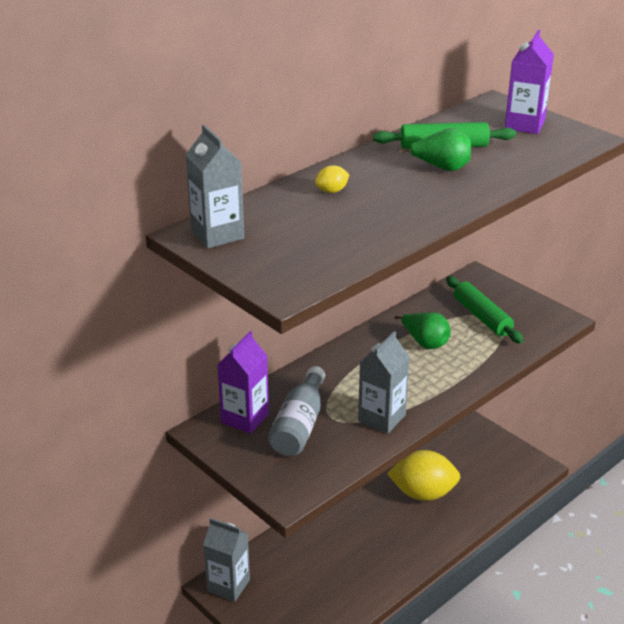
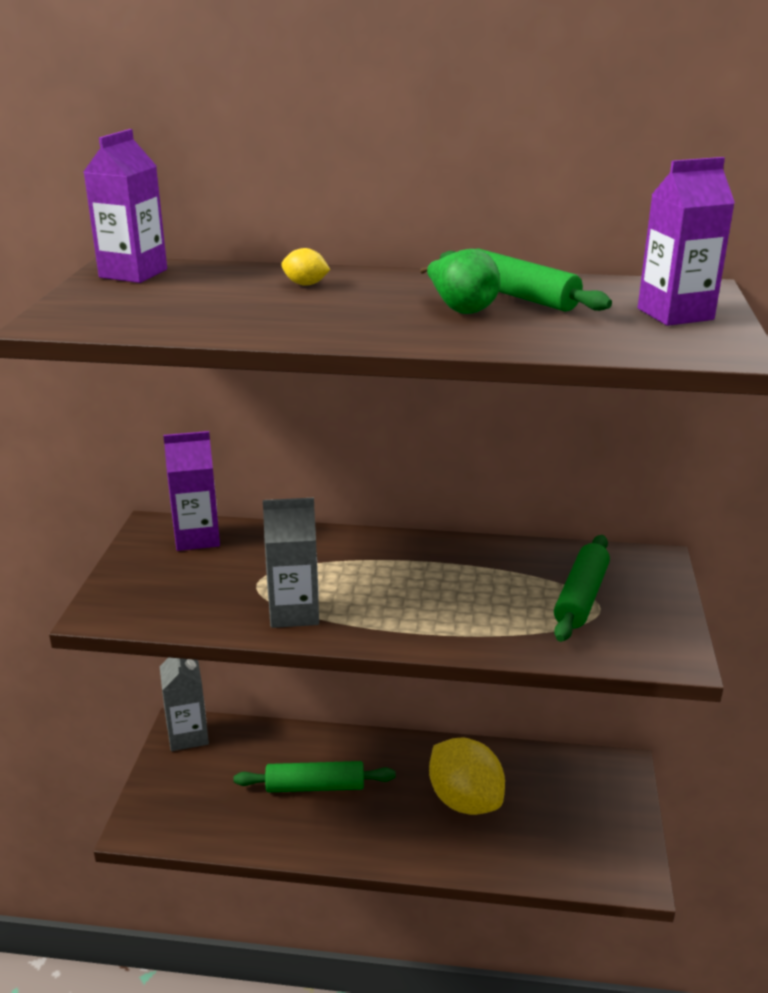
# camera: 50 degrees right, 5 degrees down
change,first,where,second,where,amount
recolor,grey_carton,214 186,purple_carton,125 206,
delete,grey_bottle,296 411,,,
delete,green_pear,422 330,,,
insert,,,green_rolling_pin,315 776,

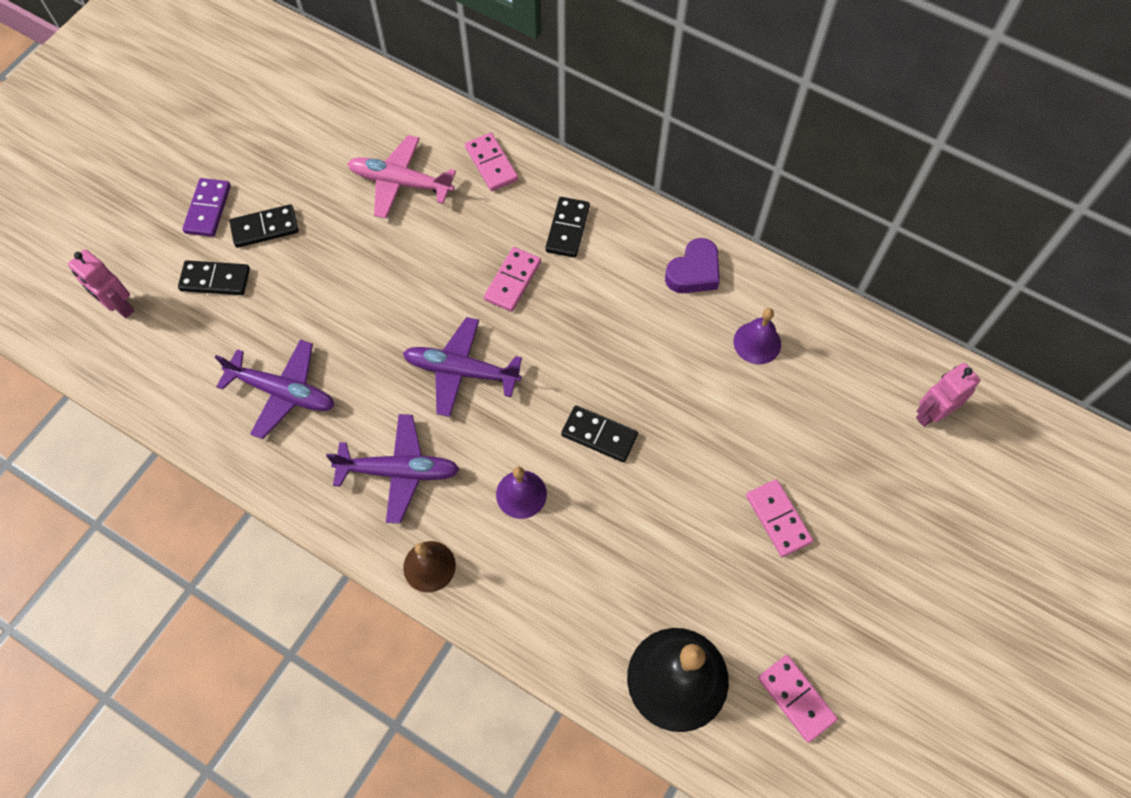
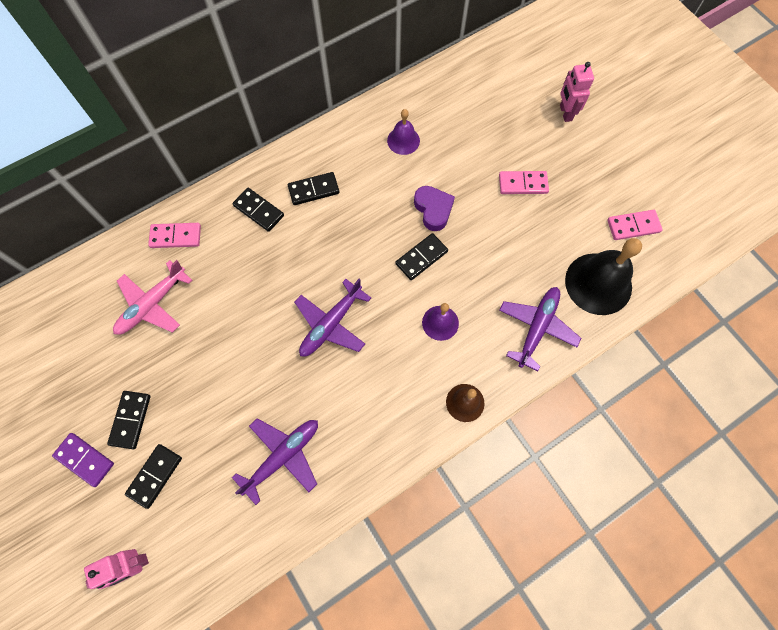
# camera: 65 degrees left, 5 degrees up
change,first,where,second,where,amount
move,purple_plane,393 469,,540 329,
delete,pink_domino,512 279,,,
move,purple_heart,692 265,,434 208,
move,pink_robot,948 395,,577 92,
insert,,,black_domino,314 188,

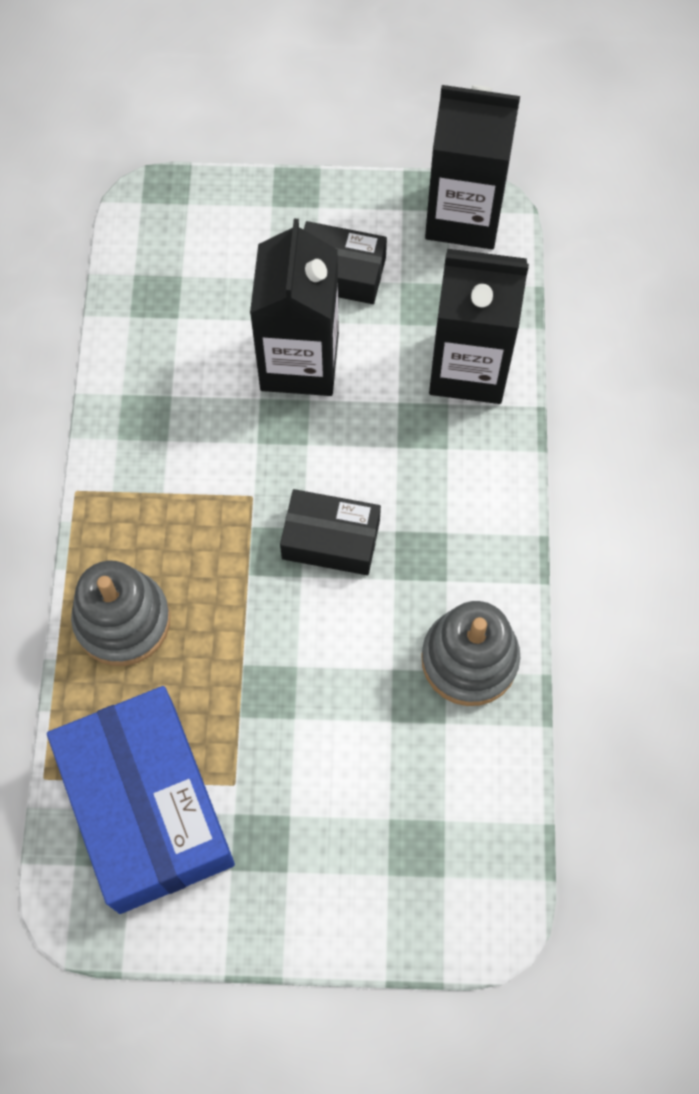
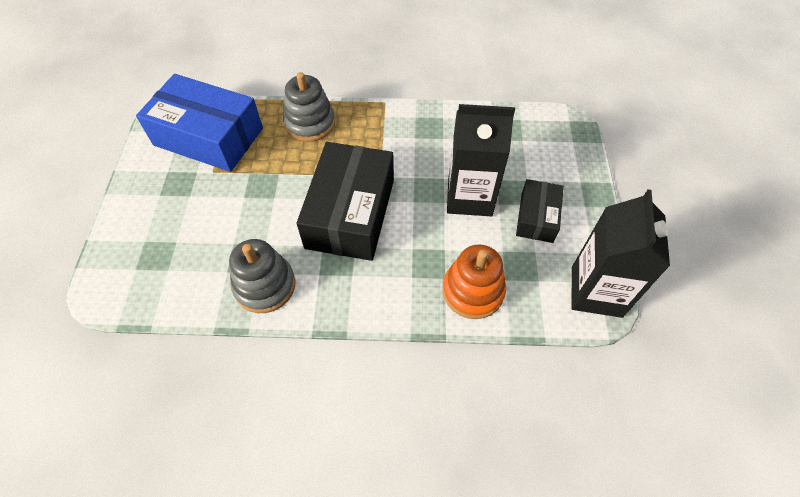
# camera: 90 degrees right, 10 degrees down
change,first,where,second,where,amount
rotate,blue_box,141 800,,199 123,45 degrees clockwise
resize,black_box,330 532,,345 201,x1.86
replace,black_carton,479 326,orange_stacking_toy,474 281,

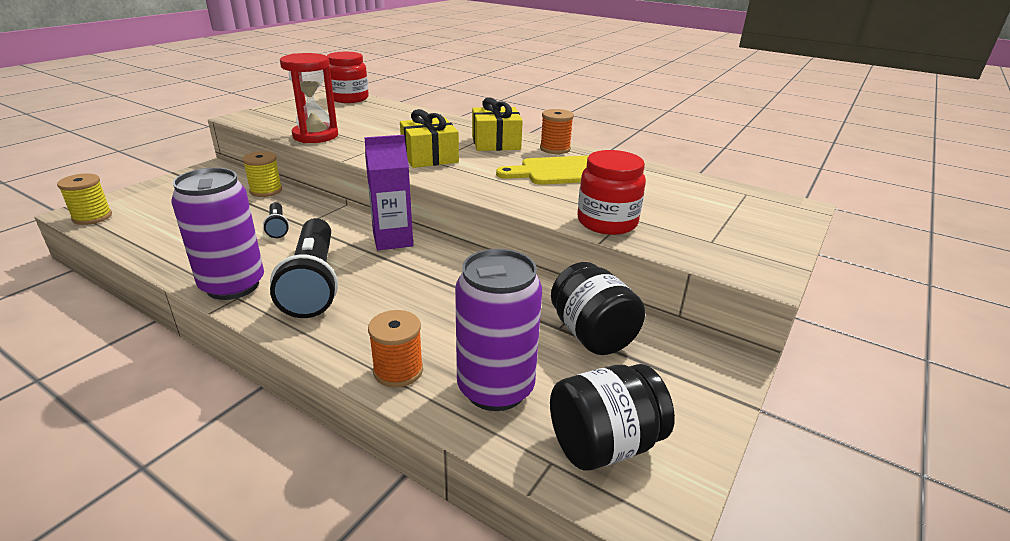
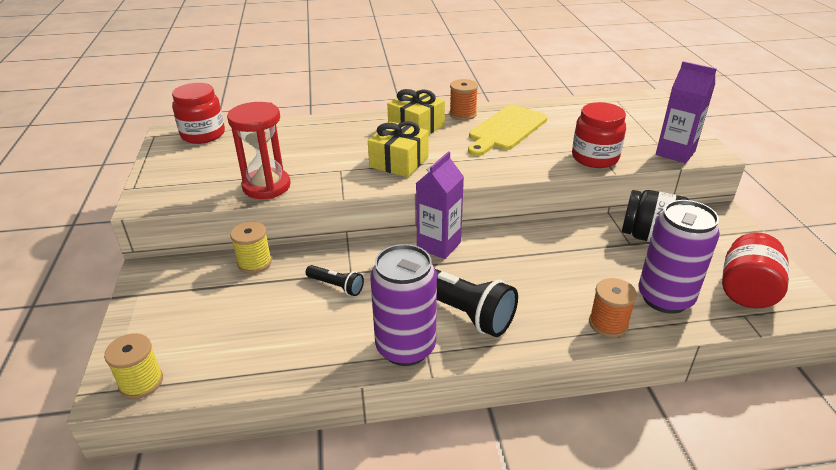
# camera: 40 degrees left, 5 degrees up
change,first,where,second,where,amount
recolor,black_jar,612 417,red_jar,755 270,
insert,,,purple_carton,686 112,

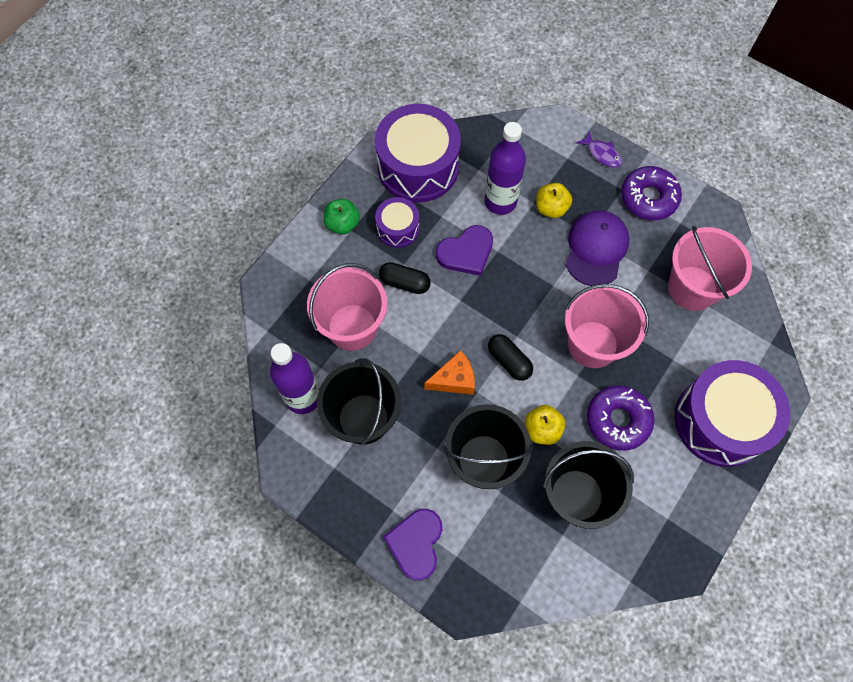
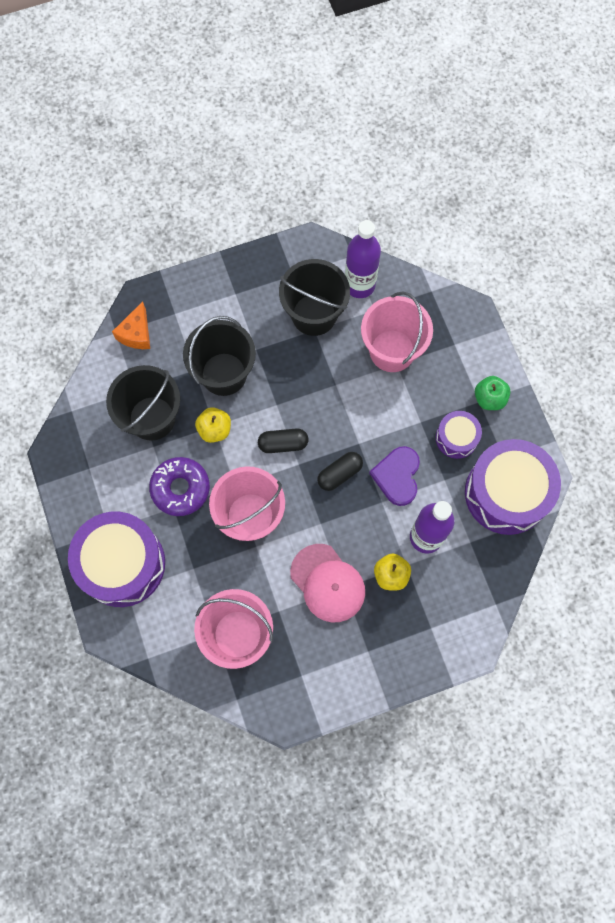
# camera: 125 degrees right, 5 degrees up
change,first,where,second,where,amount
move,black_capsule,405 278,,340 471,
delete,purple_heart,412 545,,,
move,orange_cheese,449 372,,131 325,
recolor,purple_cap,598 248,pink_cap,327 583,
delete,purple_fish,599 150,,,
delete,purple_donut,651 193,,,

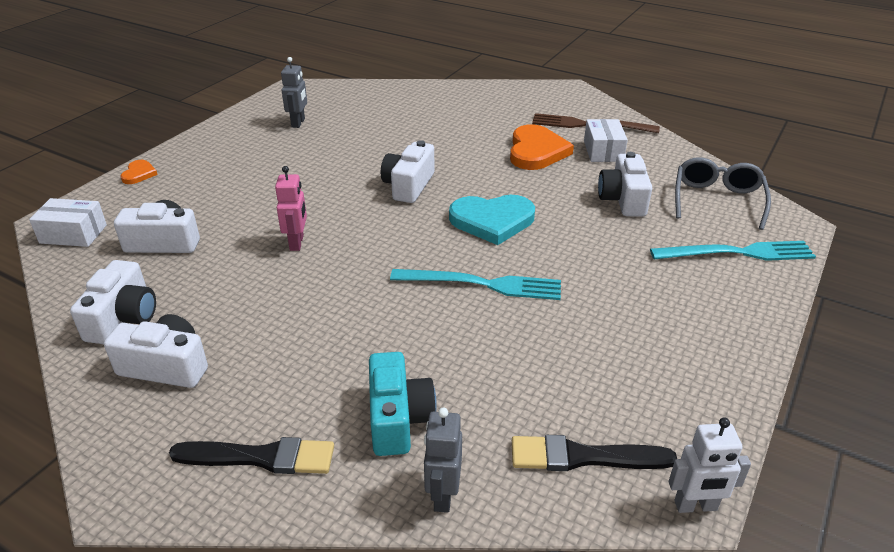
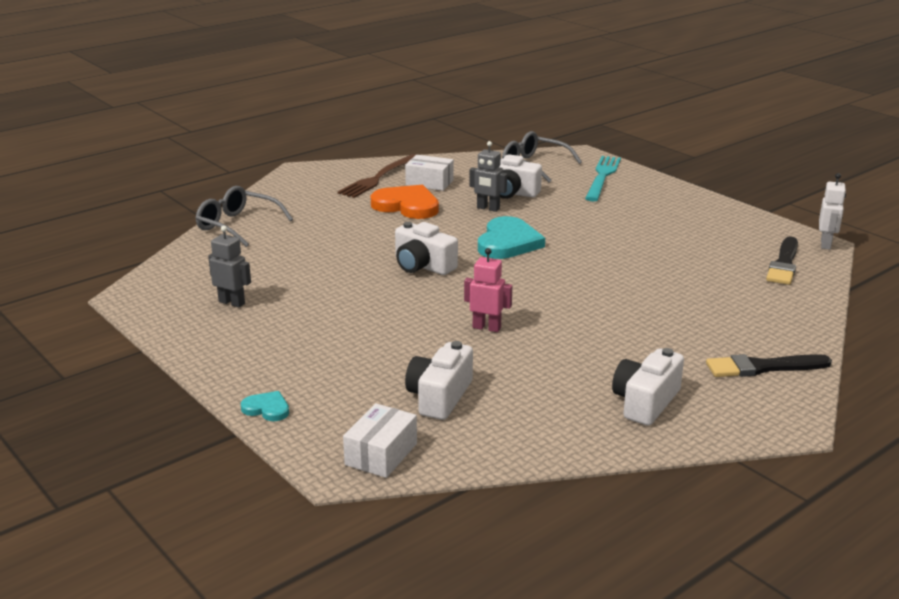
# camera: 70 degrees left, 10 degrees down
change,first,where,second,where,amount
delete,white_camera,113 302,,,
recolor,orange_heart,139 172,turquoise_heart,265 406,
rotate,black_brush,251 455,,769 365,120 degrees counterclockwise
delete,turquoise_camera,403 404,,,
delete,turquoise_fork,475 284,,,
move,grey_robot,443 460,,488 176,
insert,,,grey_glasses,244 216,

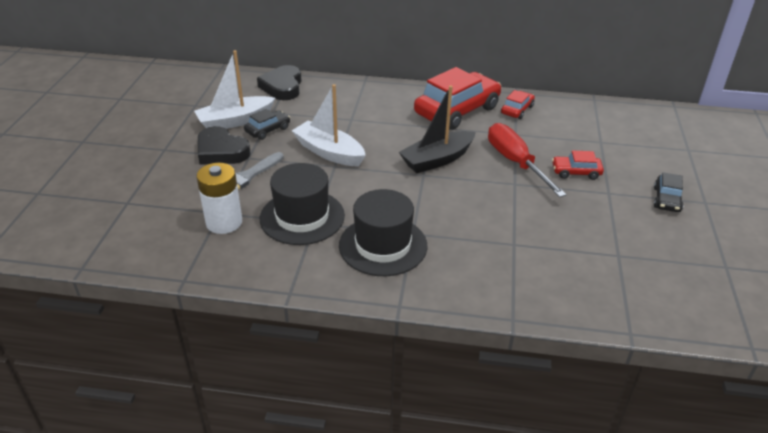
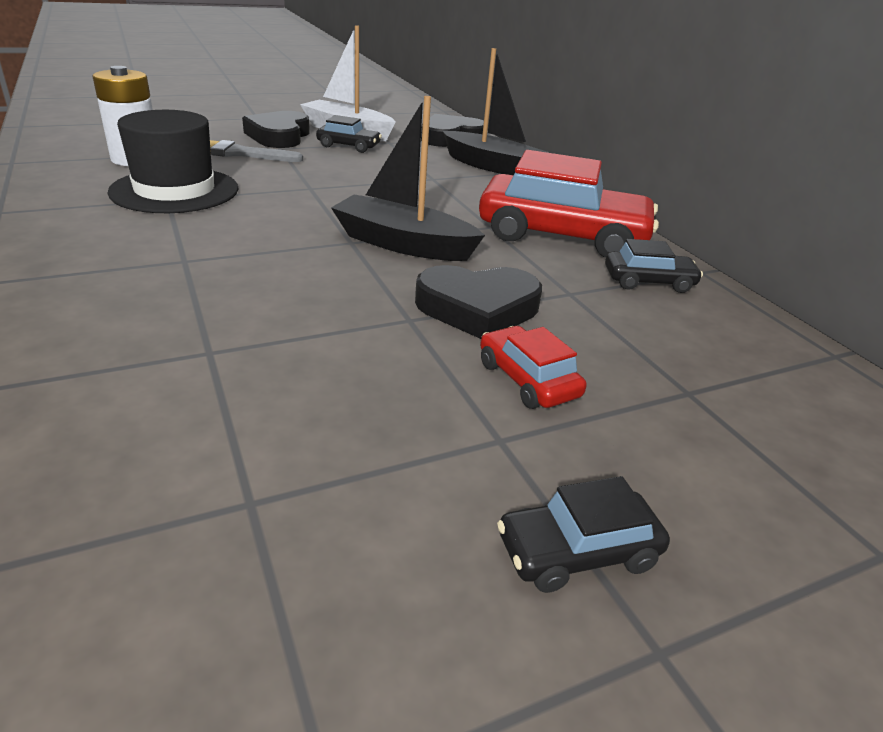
# camera: 55 degrees right, 5 degrees down
change,first,where,second,where,amount
delete,white_boat,329 125,,,
delete,black_hat,383 232,,,
replace,red_screwdriver,527 160,black_heart,478 302,
recolor,red_car,518 104,black_car,654 266,
insert,,,black_boat,496 111,

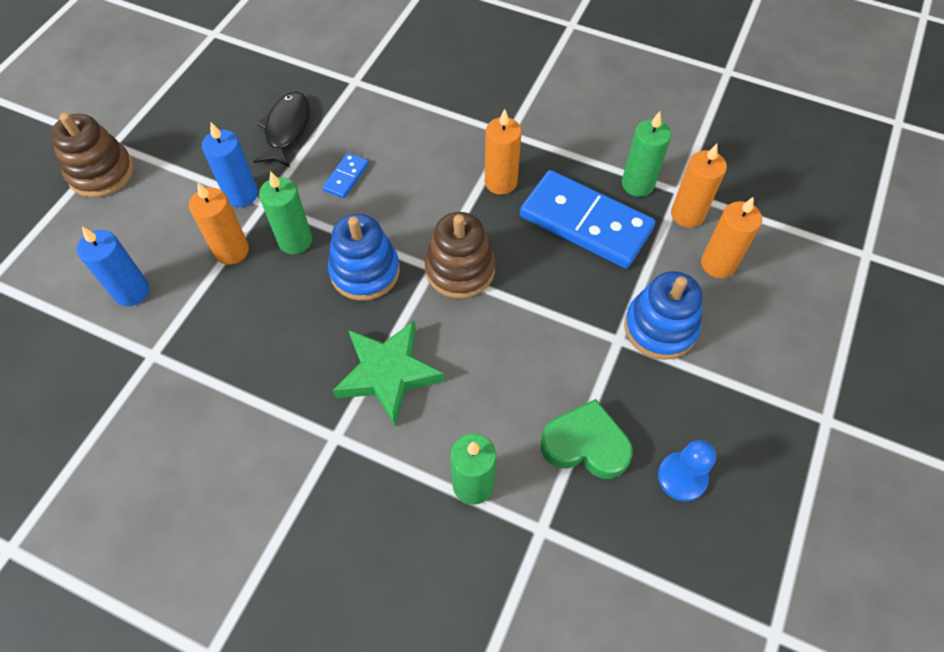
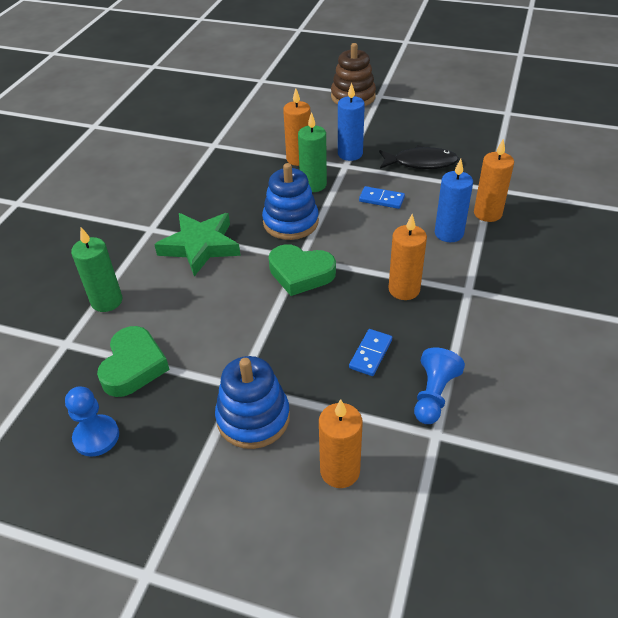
# camera: 85 degrees right, 15 degrees down
change,first,where,second,where,amount
move,blue_candle,113 266,,454 200,
replace,brown_stacking_toy,460 255,green_heart,302 270,
resize,blue_domino,587 219,,370 352,x0.43
replace,green_candle,646 154,blue_pawn,439 386,
move,orange_candle,699 186,,494 180,

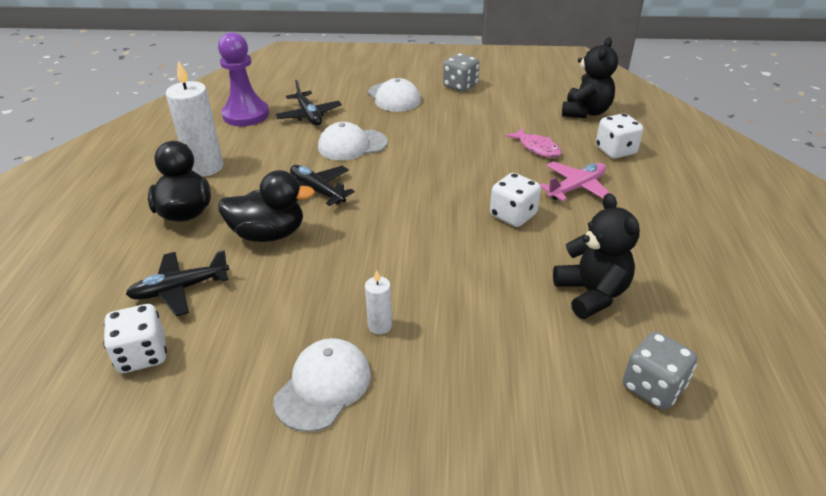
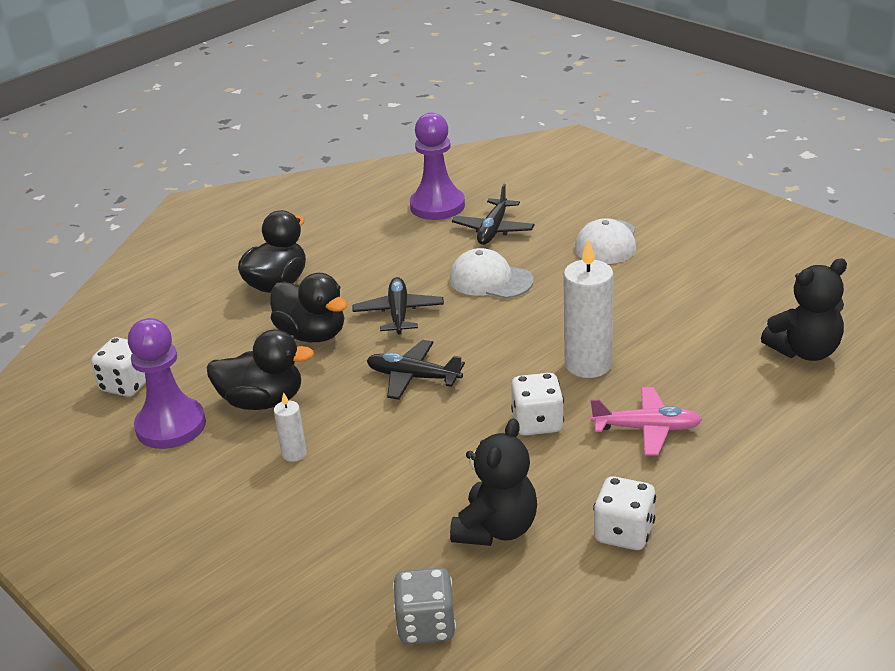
# camera: 45 degrees right, 5 degrees down
change,first,where,second,where,amount
move,black_plane,177 283,,416 370,
move,white_candle,195 118,,588 308,
delete,white_cap,322 385,,,
delete,grey_dice,461 72,,,
delete,pink_fish,533 143,,,
move,white_dice,619 136,,624 513,
insert,,,purple_pawn,167 383,
insert,,,black_duck,260 369,

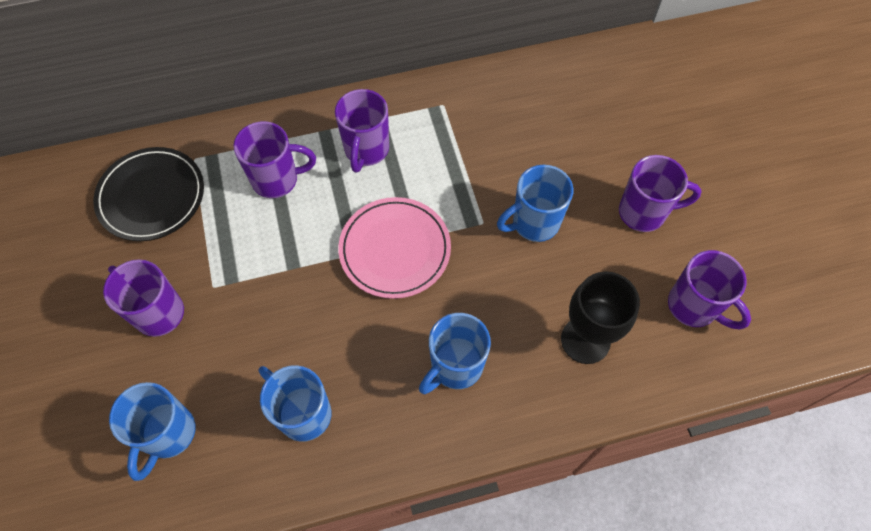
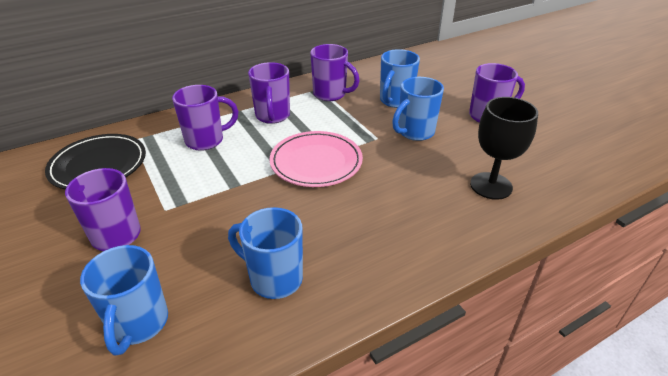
# camera: 15 degrees left, 25 degrees down
change,first,where,second,where,amount
move,blue_mug,455 353,,400 78,
move,purple_mug,709 290,,335 72,

